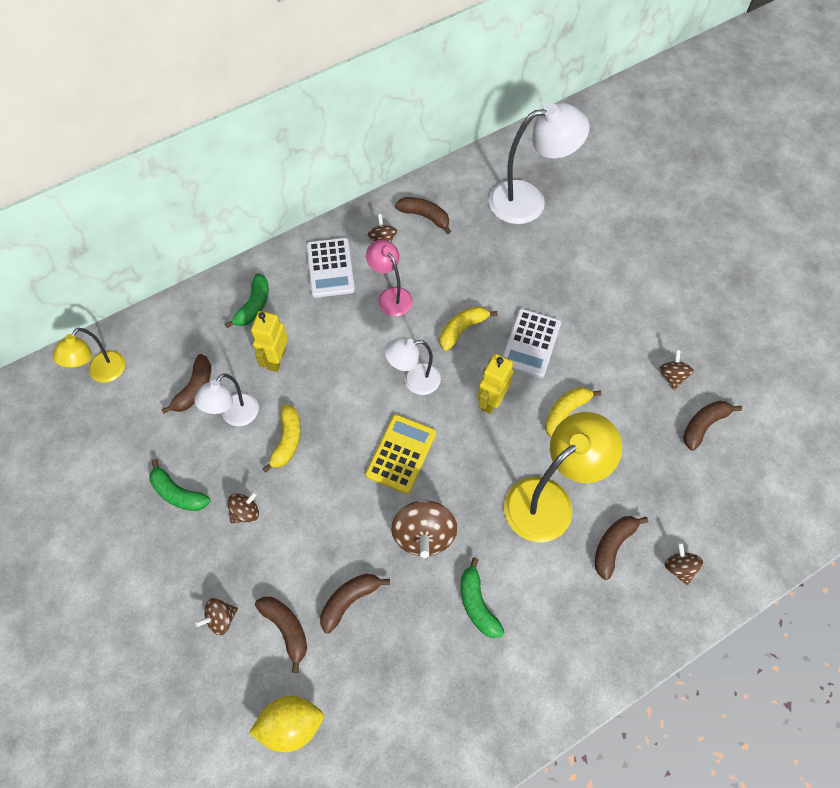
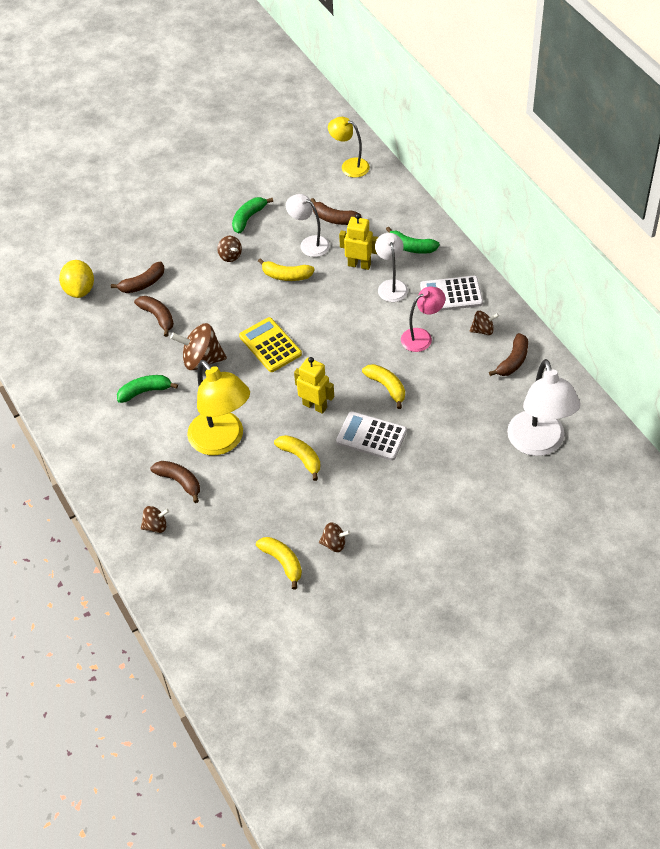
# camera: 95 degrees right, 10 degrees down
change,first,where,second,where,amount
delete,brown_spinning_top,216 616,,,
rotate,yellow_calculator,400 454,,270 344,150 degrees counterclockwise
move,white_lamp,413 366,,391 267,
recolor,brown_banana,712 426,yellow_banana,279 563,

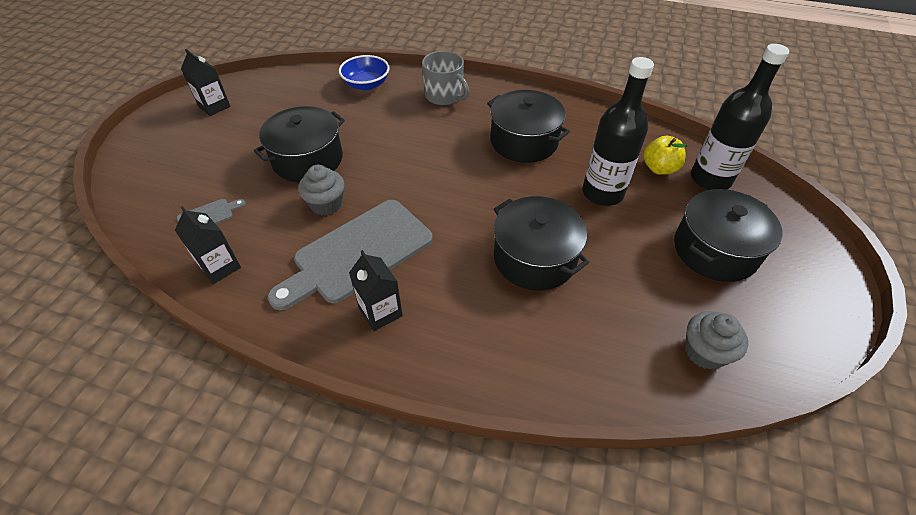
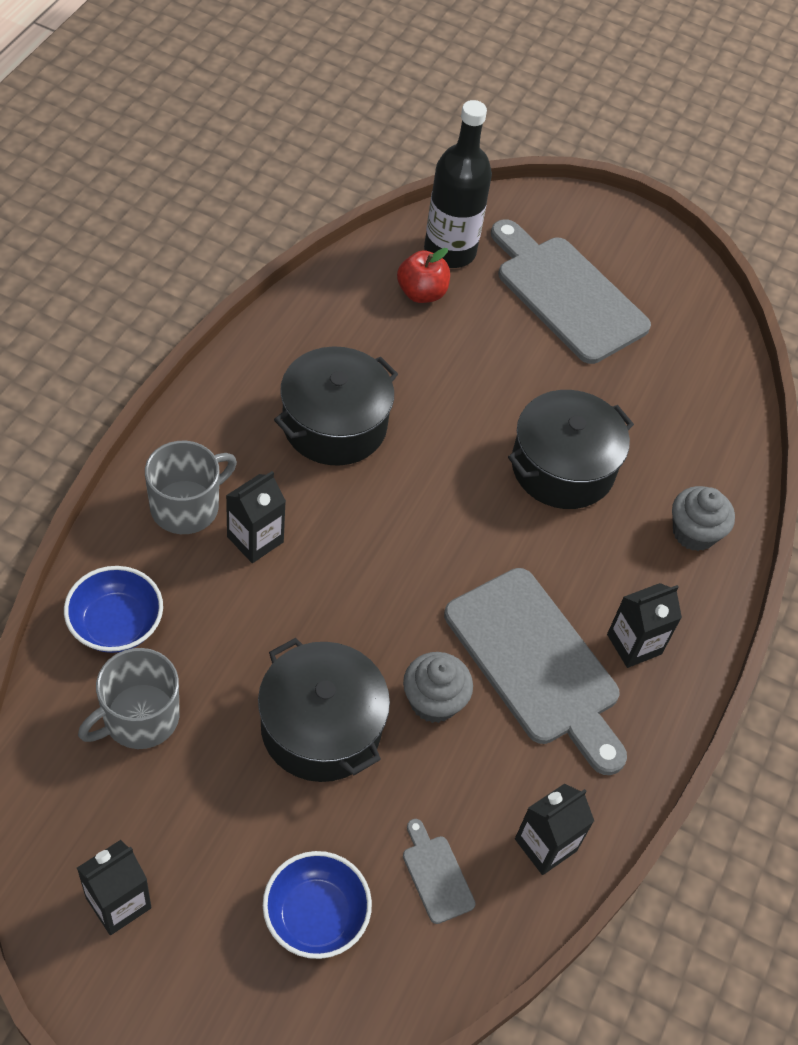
# camera: 90 degrees left, 5 degrees up
change,first,where,second,where,amount
delete,black_bottle,618 131,,,
recolor,yellow_apple,665 155,red_apple,423 275,
replace,black_pot,728 235,grey_cutting_board,571 291,
move,grey_cupcake,716 340,,703 518,
insert,,,grey_mug,129 698,
insert,,,black_carton,256 517,
insert,,,blue_bowl,317 905,

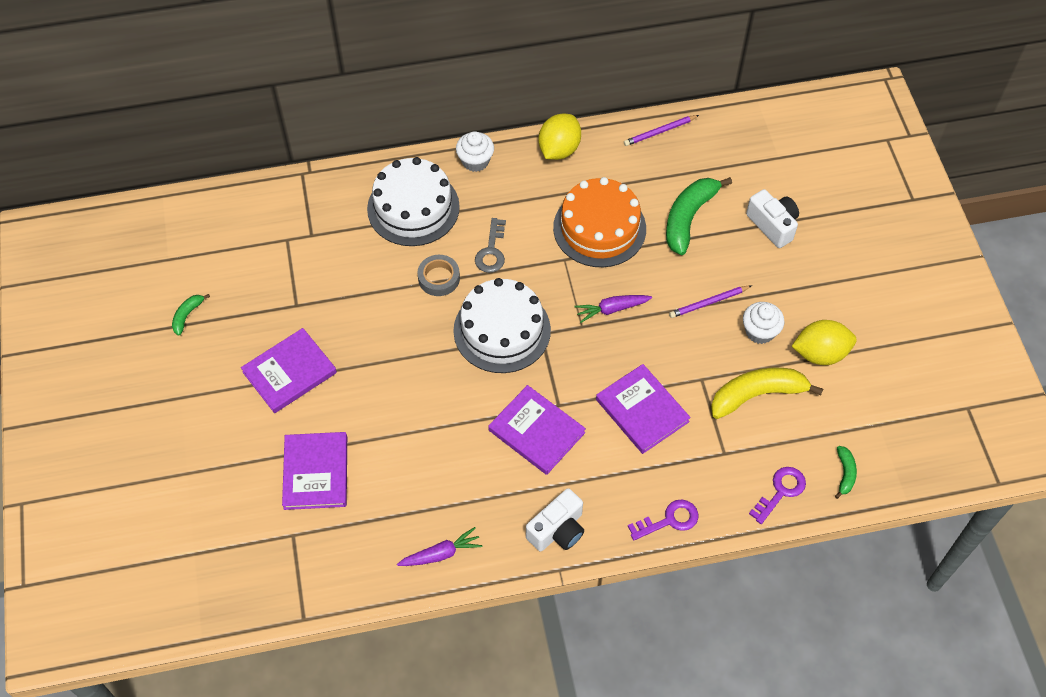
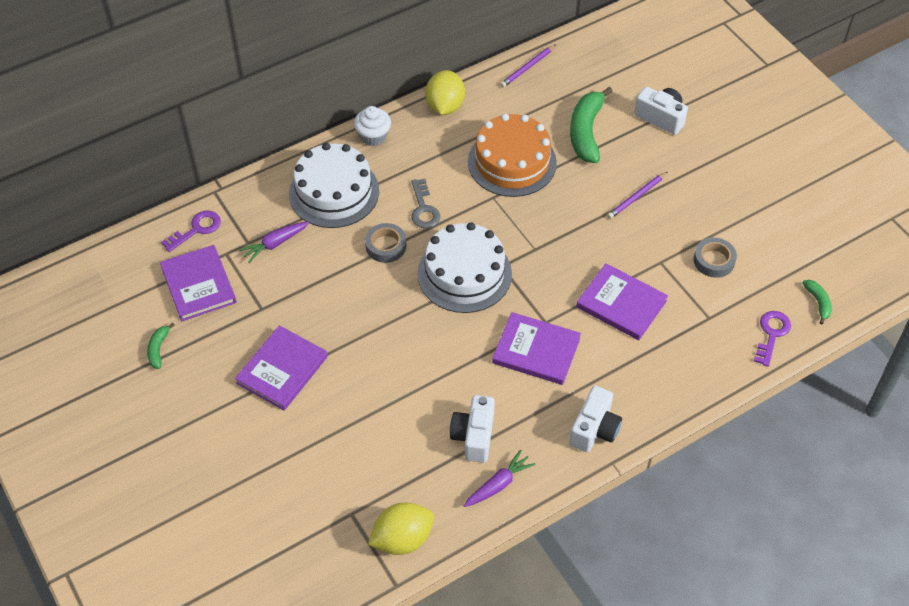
# camera: 20 degrees left, 5 degrees down
change,first,where,second,where,amount
move,purple_book,314 471,,198 283,
move,purple_carrot,613 309,,274 242,
move,purple_key,663 520,,191 231,
replace,yellow_banana,767 393,grey_tape,715 258,
delete,white_cupcake,764 323,,,
move,yellow_lemon,824 342,,401 529,
insert,,,white_camera,472 429,

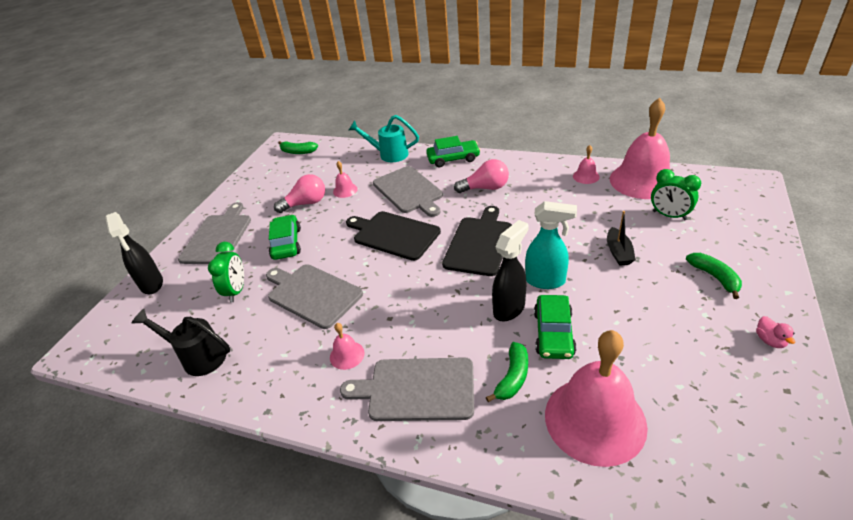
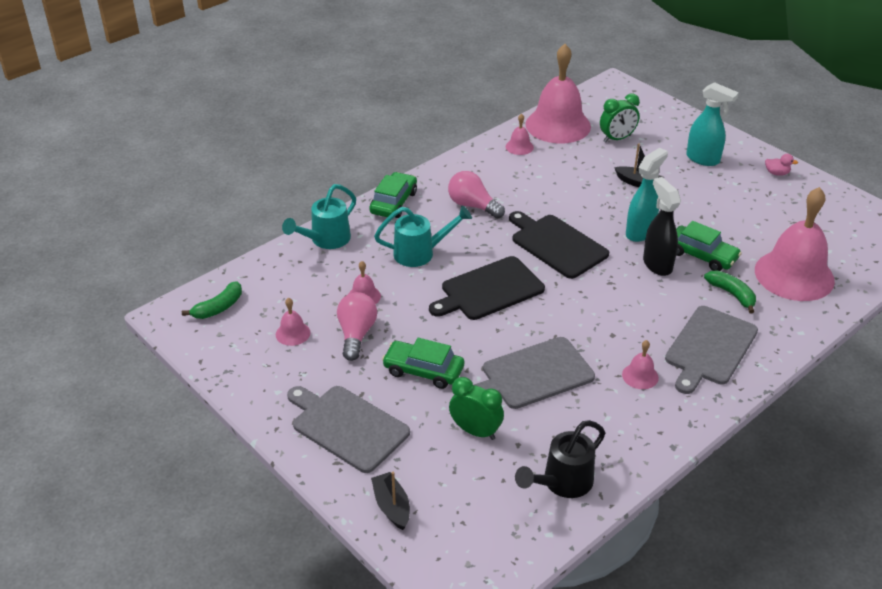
# camera: 65 degrees left, 0 degrees up
change,first,where,second,where,amount
replace,black_spray_bottle,134 253,black_boat,390 501,
replace,grey_cutting_board,408 191,turquoise_watering_can,423 236,
rotate,pink_light_bulb,481 176,,476 194,75 degrees counterclockwise
replace,green_banana,714 276,turquoise_spray_bottle,712 124,
insert,,,pink_bell,293 322,

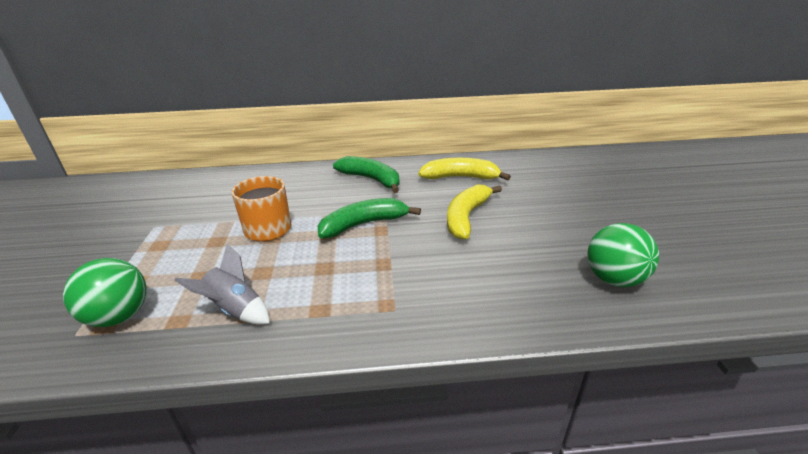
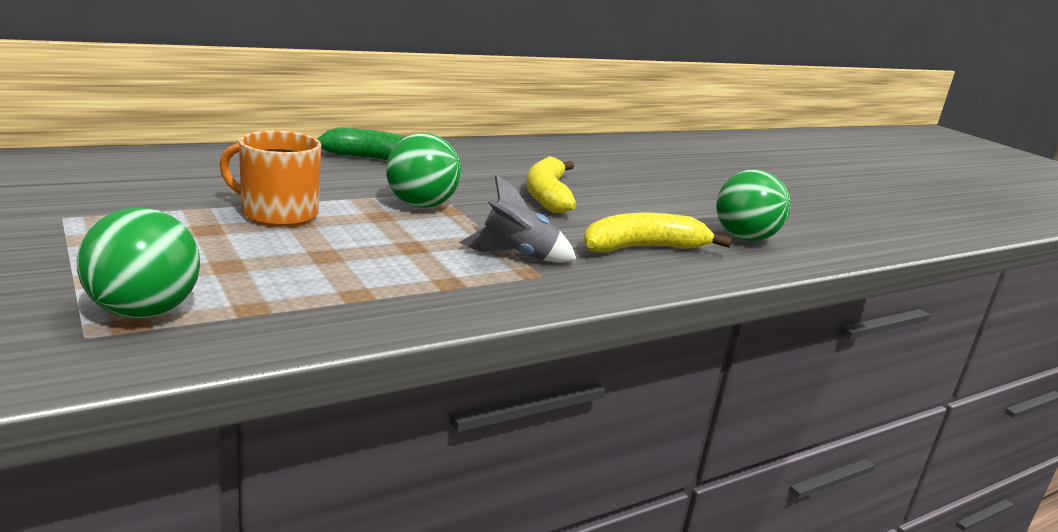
# camera: 30 degrees left, 10 degrees down
change,first,where,second,where,amount
move,grey_rocket,222 284,,518 218,
replace,green_banana,369 218,green_ball,423 170,
move,yellow_banana,464 169,,657 233,

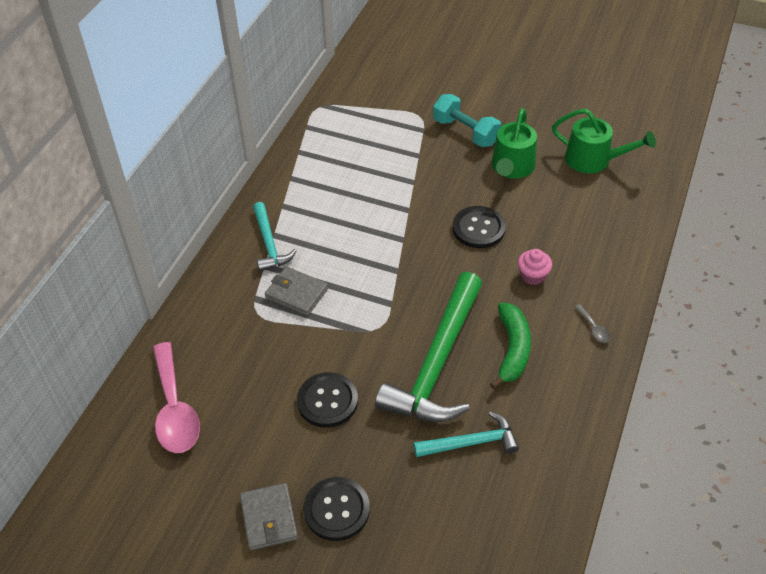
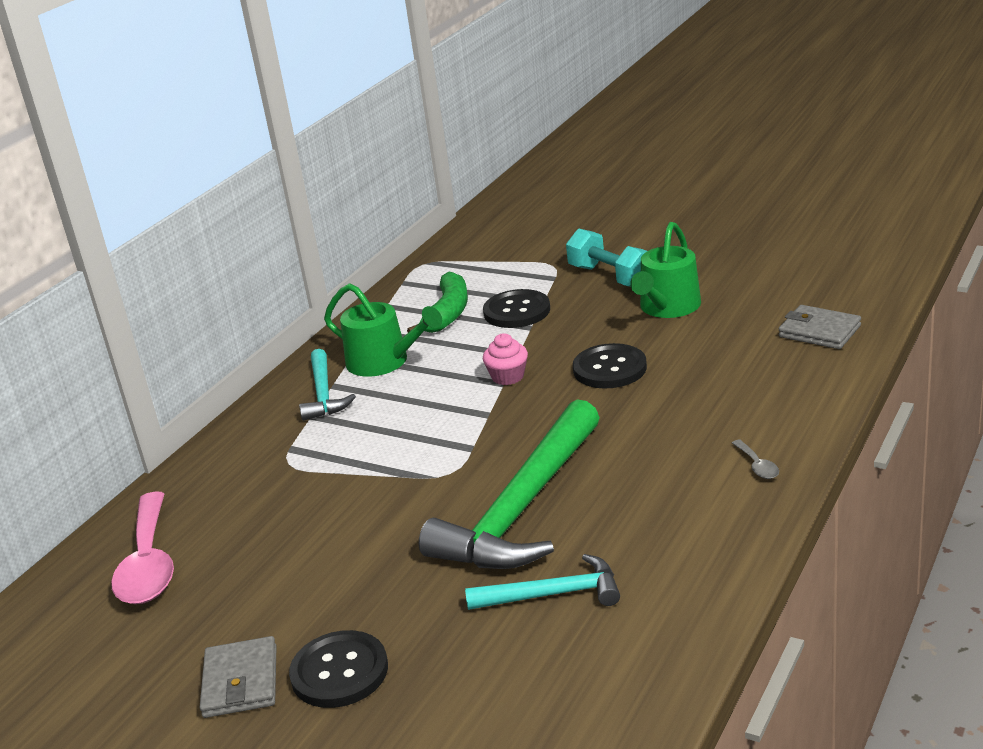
# camera: 10 degrees right, 20 degrees down
change,first,where,second,where,amount
move,grey_wallet,296 291,,820 327,
move,black_button,327 400,,516 308,
move,green_banana,510 346,,437 302,
move,pink_cupcake,535 267,,505 359,
move,green_watering_can,604 141,,383 330,

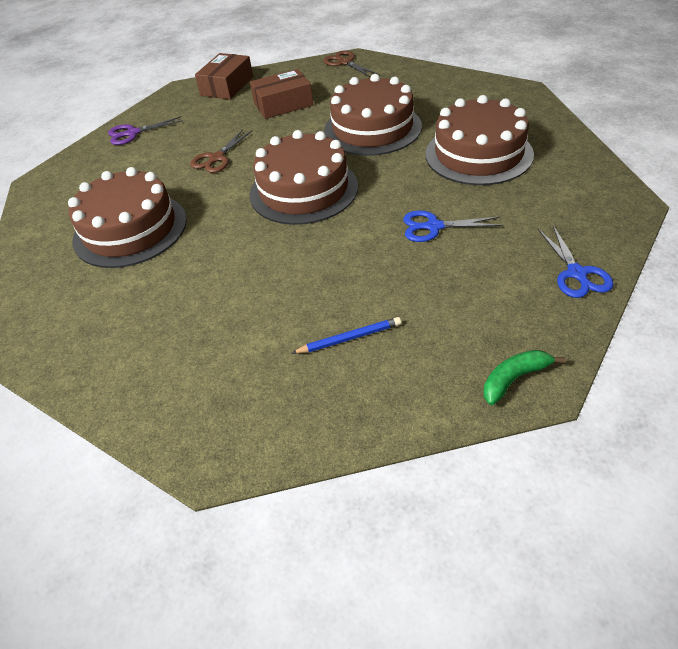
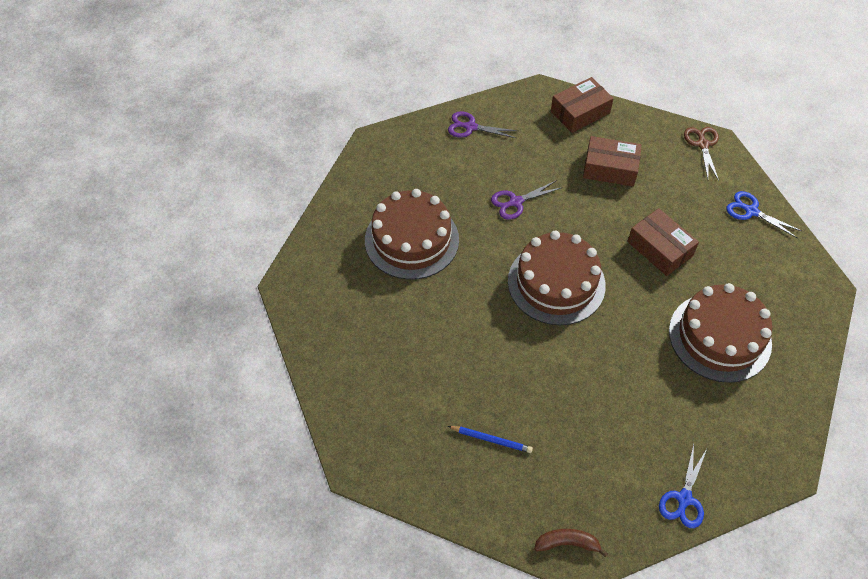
# camera: 30 degrees right, 10 degrees up
change,first,where,second,where,amount
recolor,brown_scissors,221 151,purple_scissors,527 200,
replace,brown_cake,373 115,brown_box,663 242,
move,blue_scissors,452 226,,764 214,
recolor,green_banana,524 377,brown_banana,571 543,

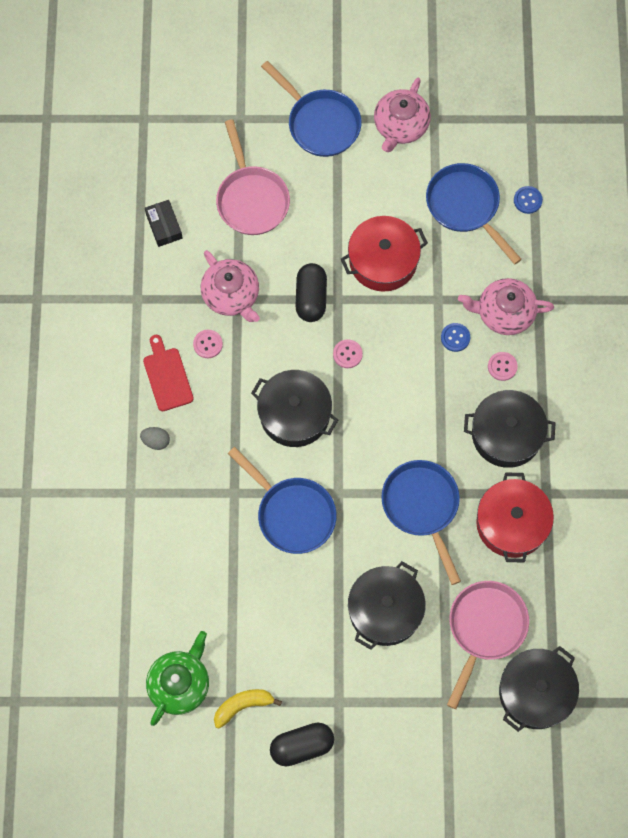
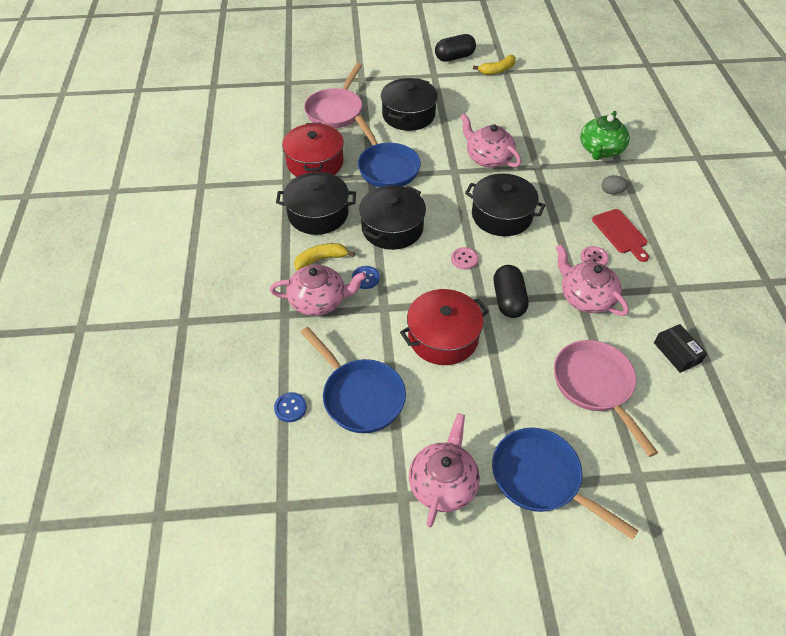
# camera: 175 degrees right, 20 degrees down
change,first,where,second,where,amount
move,green_teapot,177 678,,605 135,
replace,blue_pan,282 500,pink_teapot,490 140,
replace,pink_button,503 366,yellow_banana,324 256,
move,black_pot,539 689,,392 217,

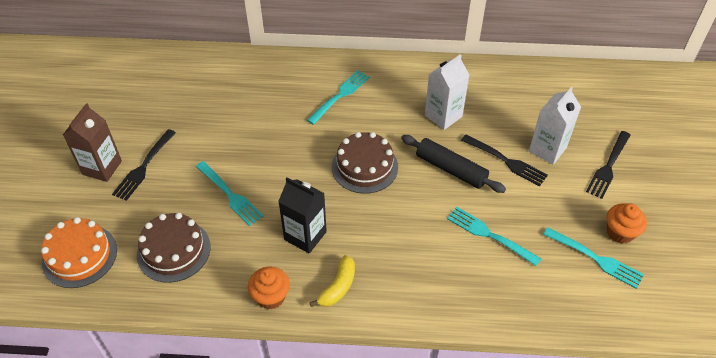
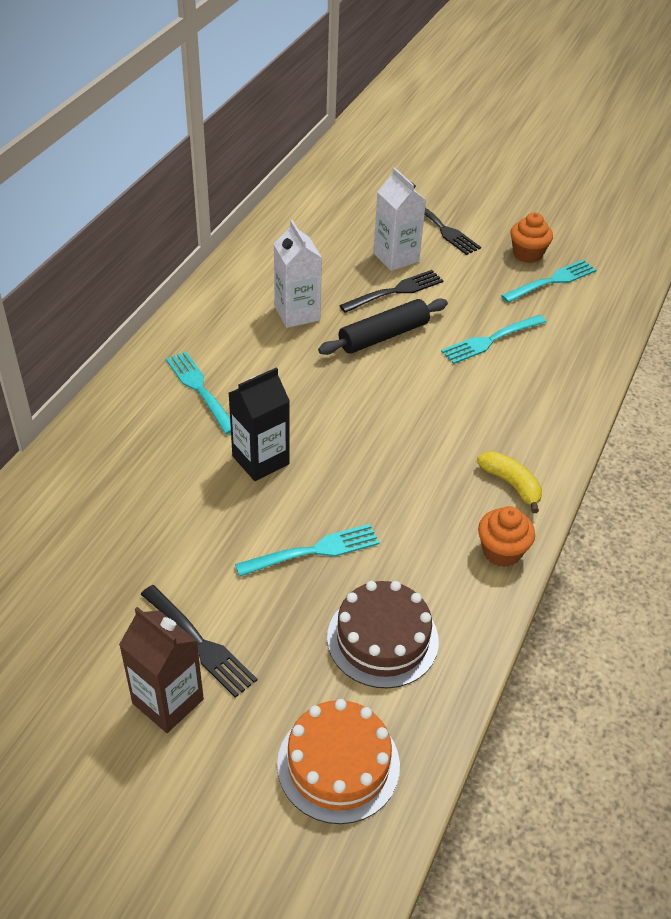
# camera: 70 degrees left, 5 degrees down
change,first,where,second,where,amount
move,black_carton,302 215,,259 424,
delete,brown_cake,365 163,,,

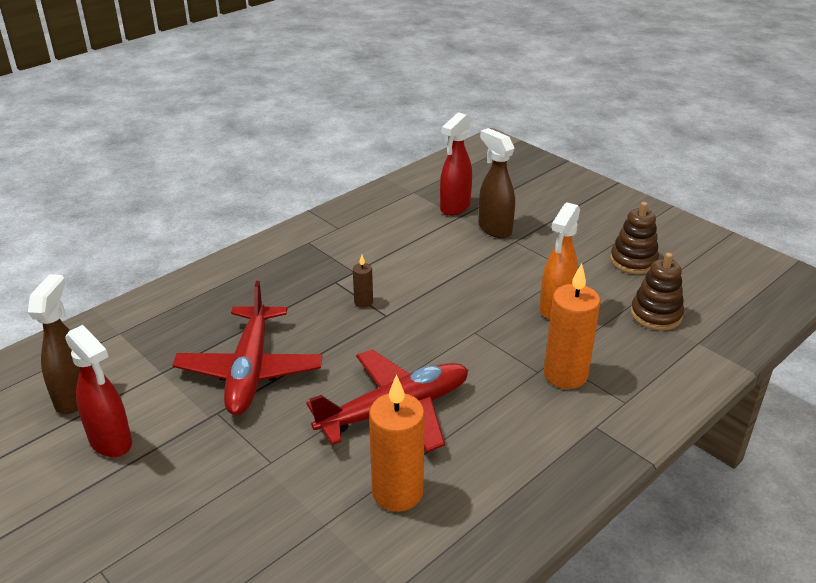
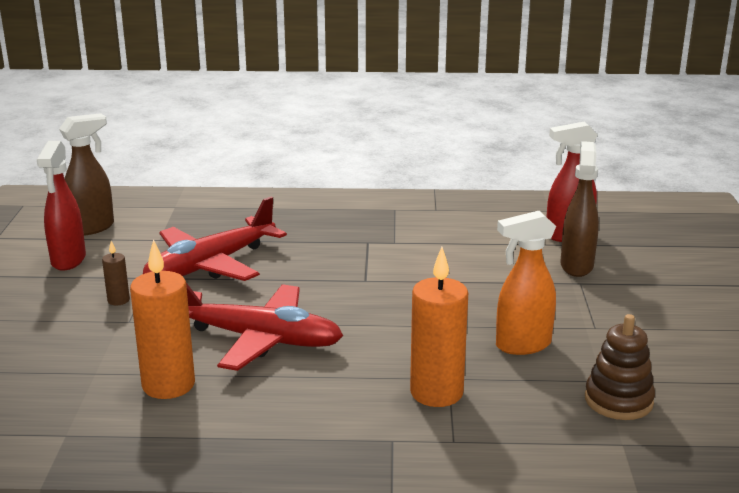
# camera: 45 degrees right, 10 degrees down
change,first,where,second,where,amount
move,brown_candle,363 281,,116 273,
delete,brown_stacking_toy,634 238,,,

